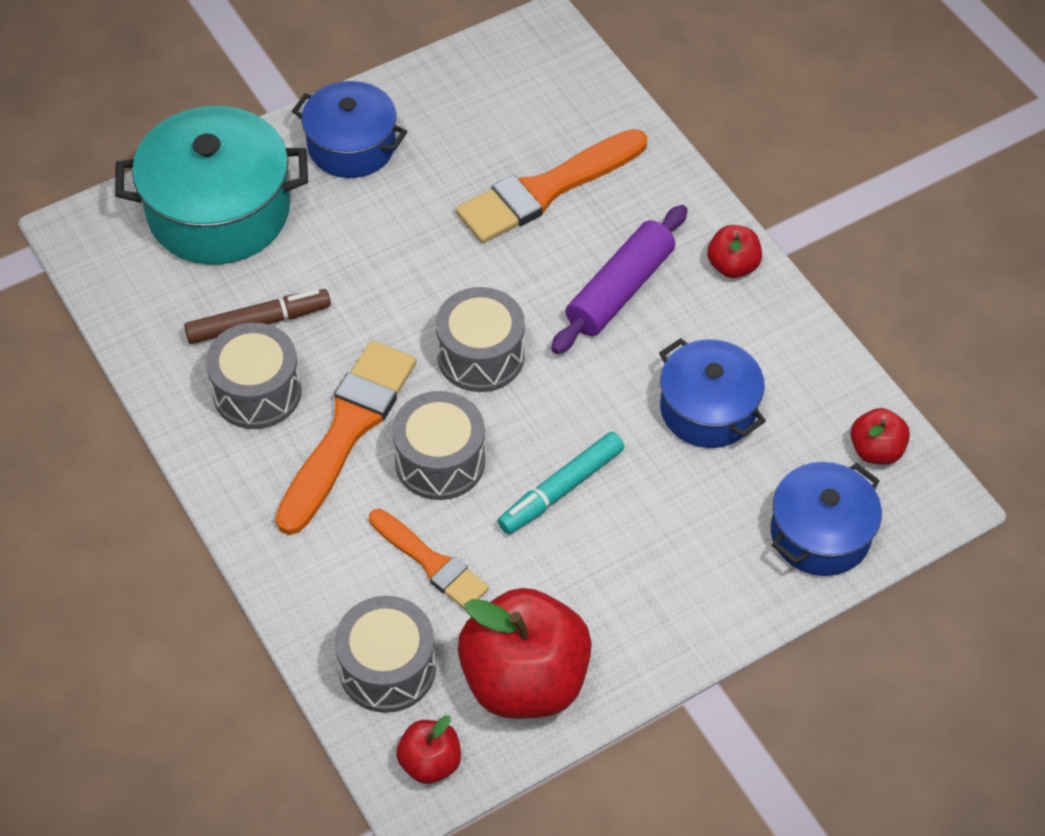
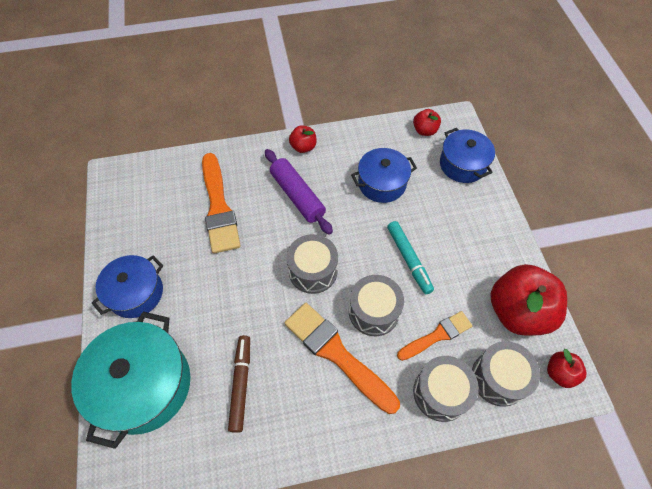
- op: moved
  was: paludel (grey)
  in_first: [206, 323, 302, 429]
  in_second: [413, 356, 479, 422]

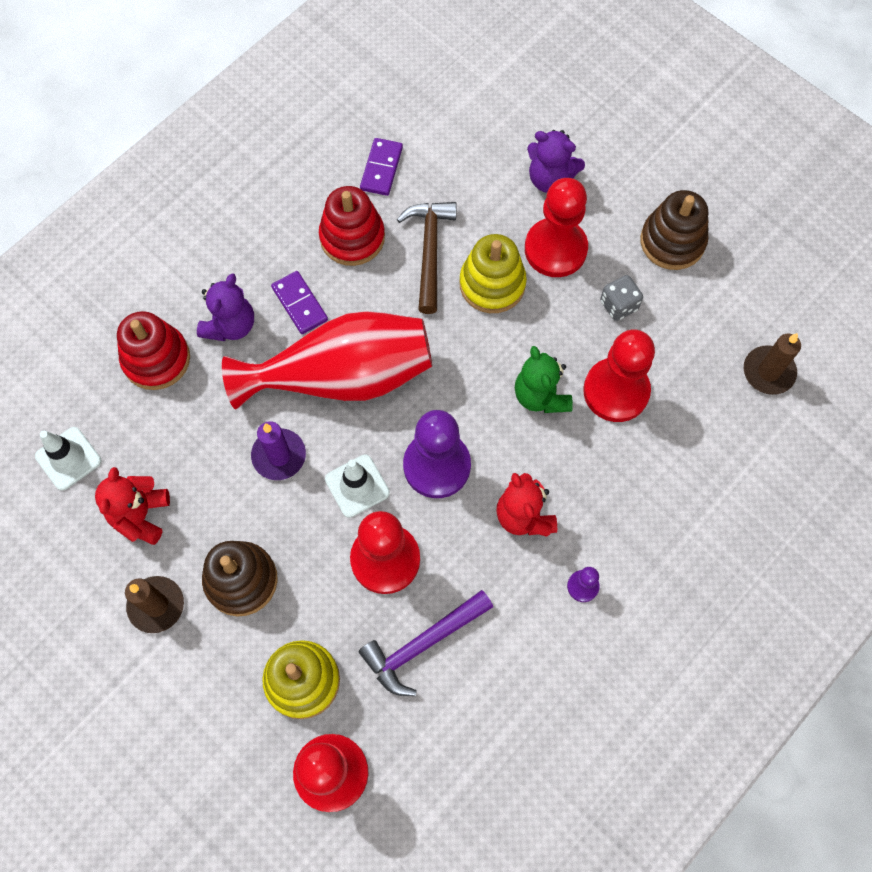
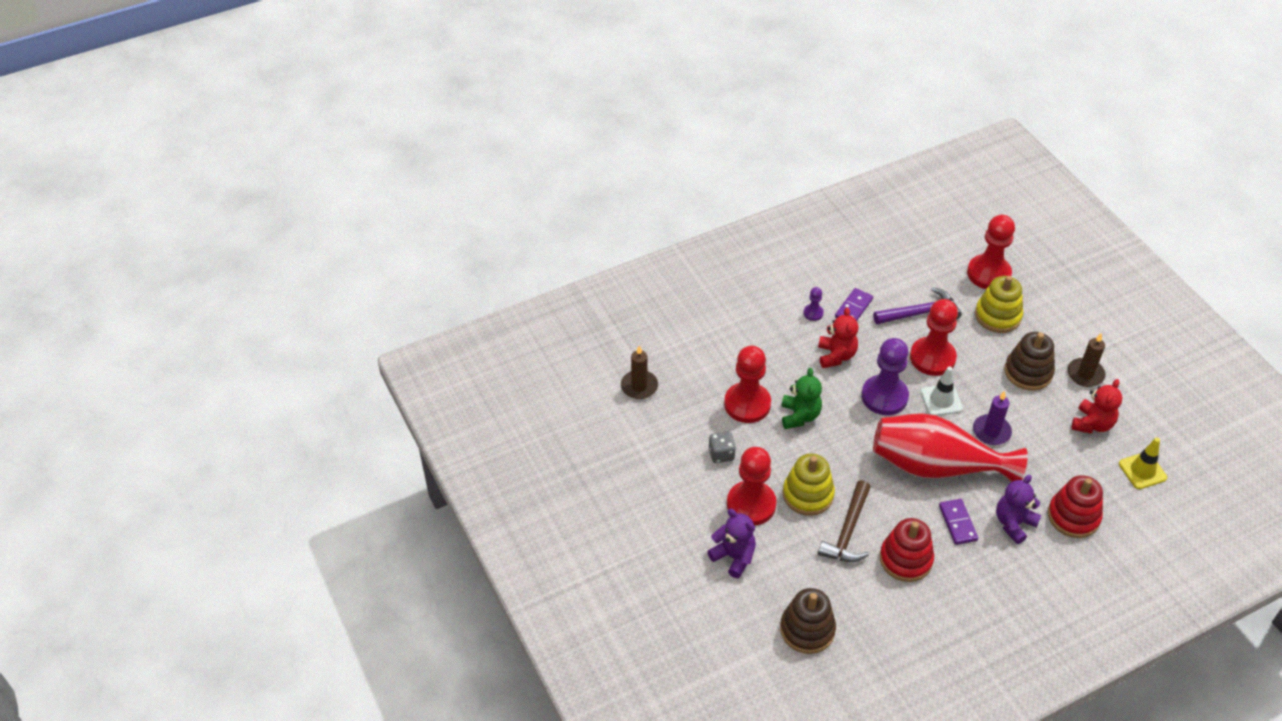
- op: moved
  was: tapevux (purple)
  in_first: [360, 138, 403, 196]
  in_second: [835, 288, 873, 321]
- op: moved
  was: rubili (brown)
  in_first: [640, 190, 709, 270]
  in_second: [780, 588, 836, 654]
- op: recoloured
  was: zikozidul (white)
  now: zikozidul (yellow)
  in_first: [35, 427, 101, 491]
  in_second: [1119, 438, 1167, 489]

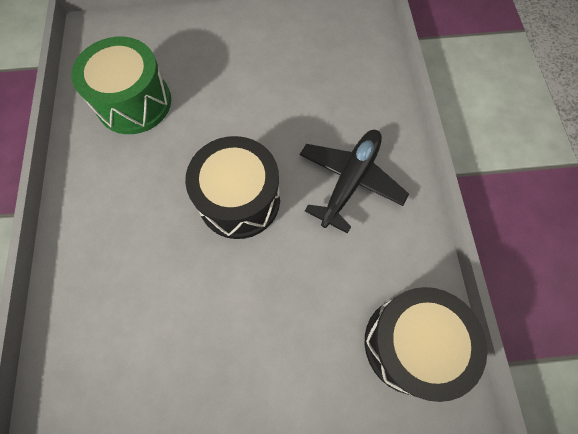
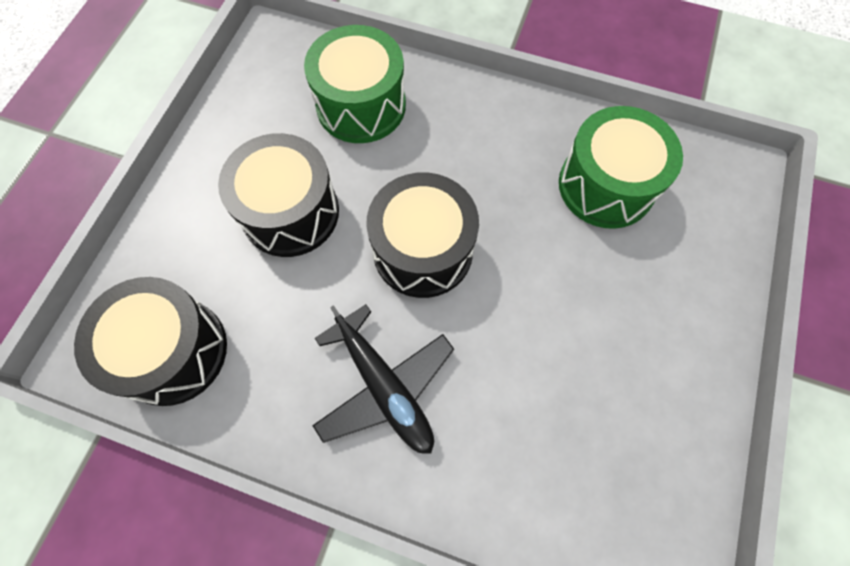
- op: added
  now: paludel (black)
  in_second: [218, 133, 339, 257]
- op: added
  now: paludel (green)
  in_second: [304, 25, 406, 143]

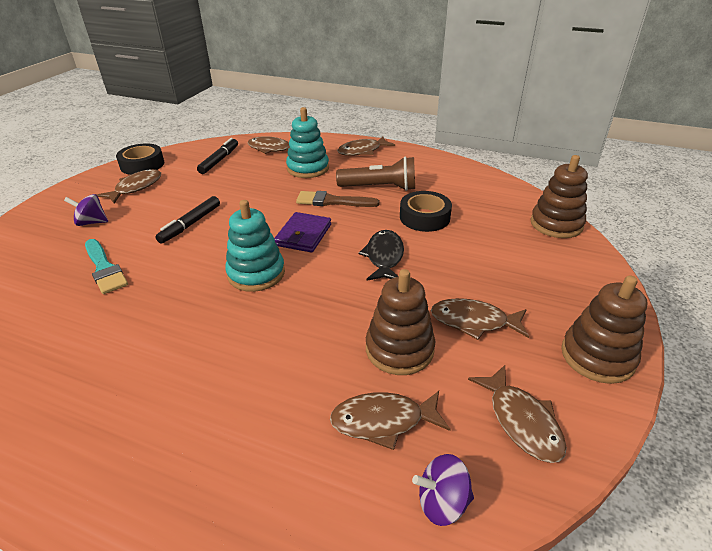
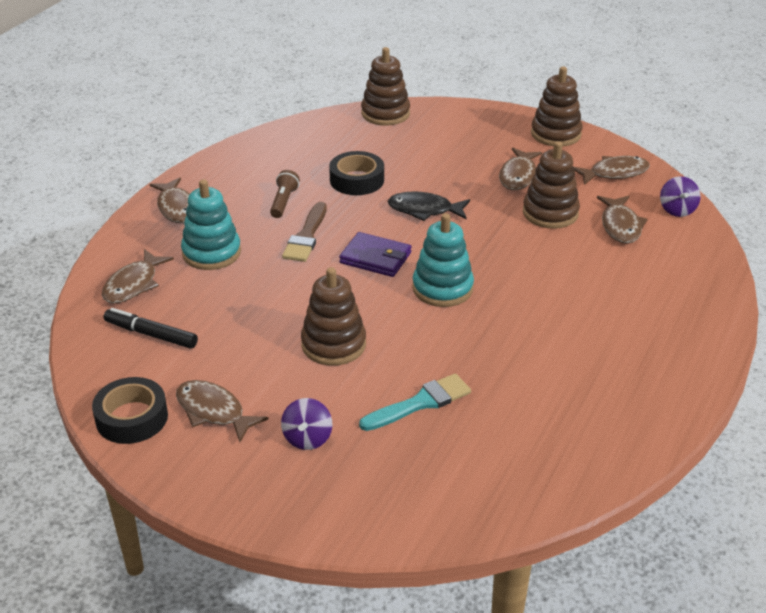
- op: replaced
  was: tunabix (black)
  now: rubili (brown)
  in_first: [155, 196, 220, 244]
  in_second: [301, 267, 366, 366]
- op: resized
  was: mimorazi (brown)
  in_first: [336, 157, 415, 191]
  in_second: [270, 170, 300, 218]
  ratio: 0.6

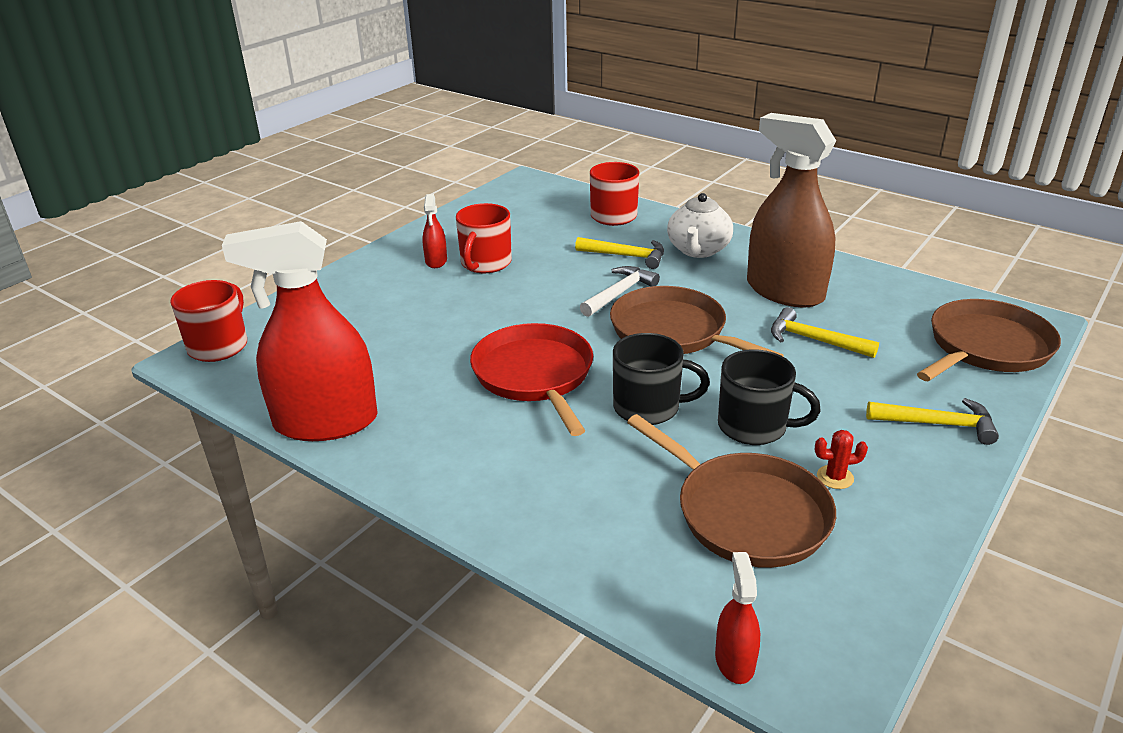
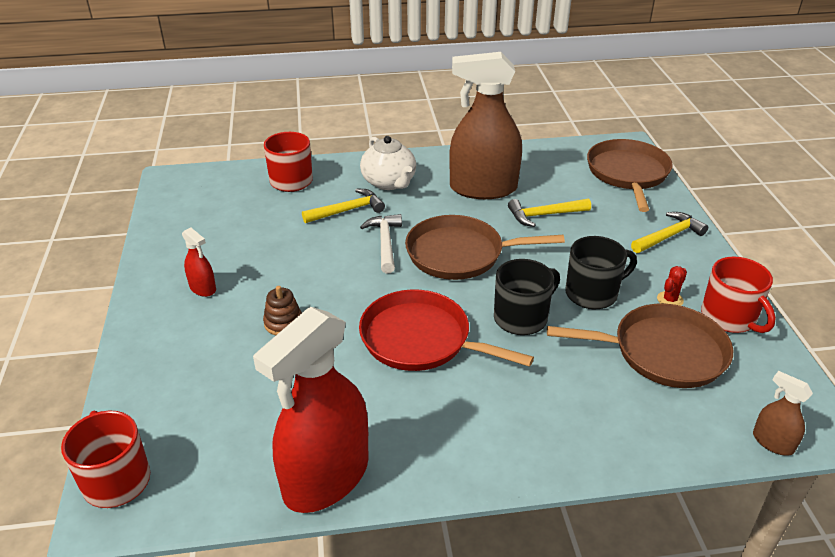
- op: added
  now: rubili (brown)
  in_second: [263, 286, 302, 335]
- op: moved
  was: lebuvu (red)
  in_first: [456, 203, 512, 273]
  in_second: [701, 256, 776, 333]
- op: recoloured
  was: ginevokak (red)
  now: ginevokak (brown)
  in_first: [715, 552, 760, 684]
  in_second: [753, 371, 813, 455]

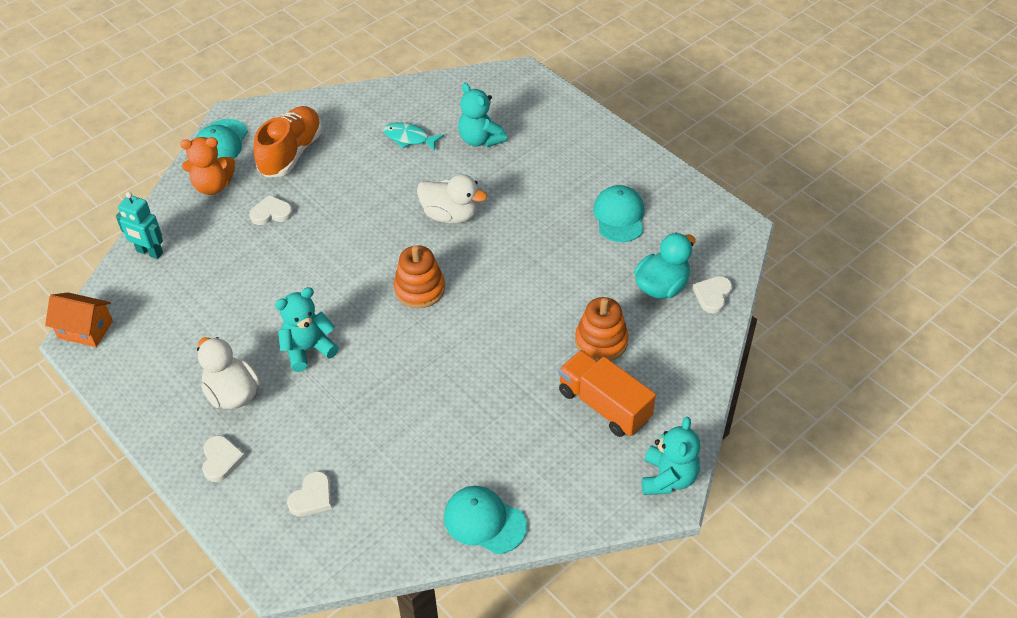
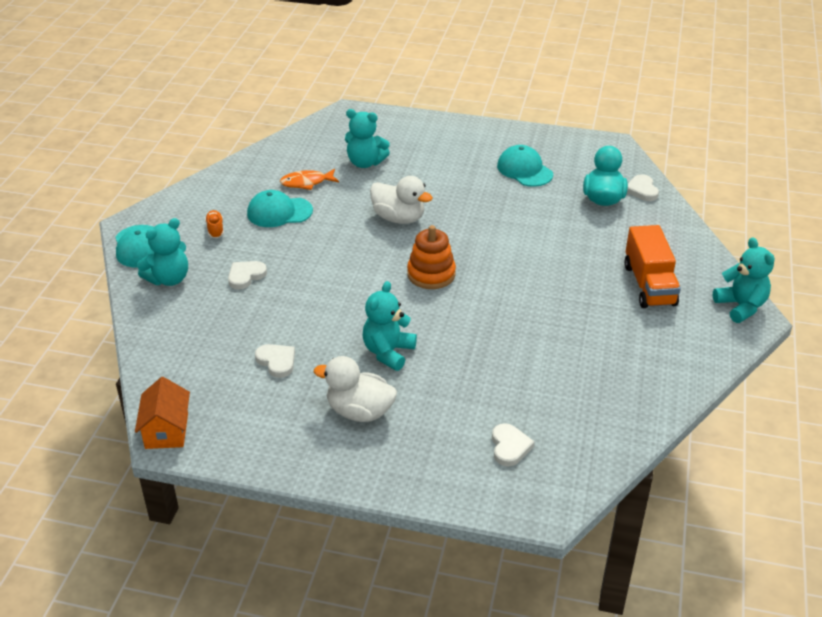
- op: removed
  was: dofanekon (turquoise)
  in_first: [116, 192, 163, 259]
- op: removed
  was: rubili (orange)
  in_first: [575, 297, 629, 361]
- op: moved
  was: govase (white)
  in_first: [202, 435, 246, 482]
  in_second: [255, 344, 295, 378]
- op: moved
  was: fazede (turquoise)
  in_first: [444, 486, 527, 554]
  in_second: [247, 190, 313, 227]
- op: recoloured
  was: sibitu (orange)
  now: sibitu (turquoise)
  in_first: [180, 137, 235, 195]
  in_second: [137, 218, 188, 286]
- op: recoloured
  was: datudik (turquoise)
  now: datudik (orange)
  in_first: [383, 122, 444, 151]
  in_second: [280, 169, 339, 190]
- op: turned
  was: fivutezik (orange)
  in_first: [45, 292, 113, 347]
  in_second: [135, 377, 190, 449]
  clockwise: -75
- op: turned
  was: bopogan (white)
  in_first: [417, 174, 487, 224]
  in_second: [370, 176, 433, 224]
  clockwise: 45
- op: turned
  was: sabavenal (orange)
  in_first: [558, 350, 656, 437]
  in_second: [624, 225, 681, 308]
  clockwise: -105
- op: resized
  was: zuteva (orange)
  in_first: [253, 106, 322, 177]
  in_second: [205, 210, 224, 238]
  ratio: 0.42

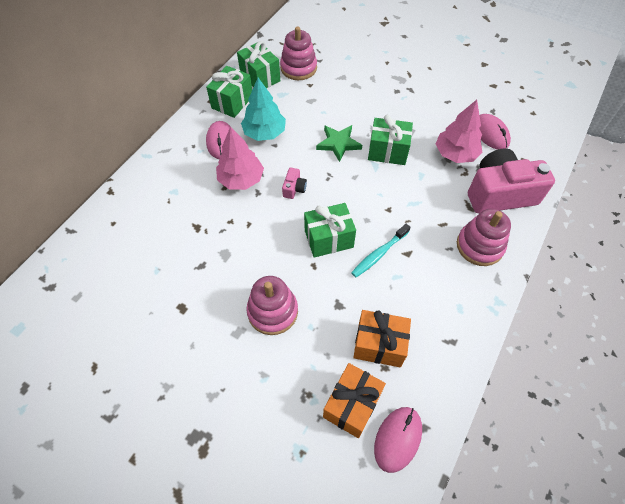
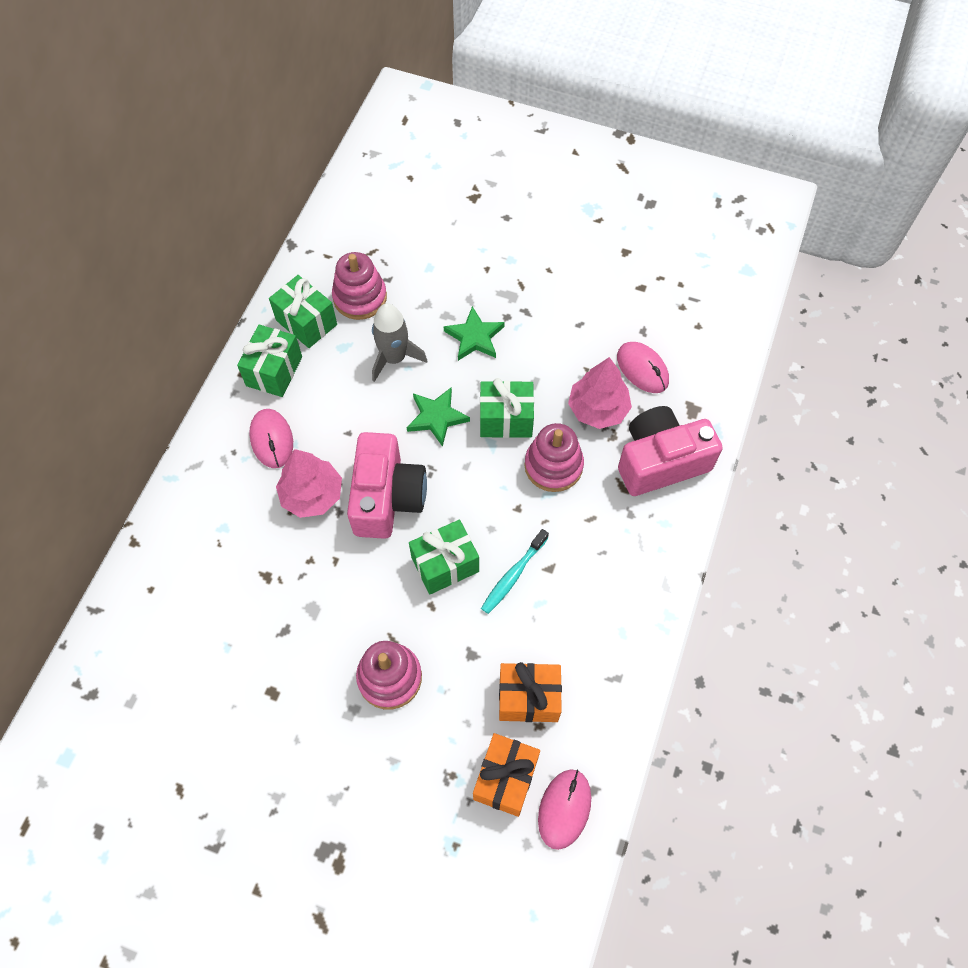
- op: removed
  was: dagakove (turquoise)
  in_first: [241, 78, 286, 141]
- op: added
  now: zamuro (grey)
  in_second: [372, 303, 427, 382]
- op: added
  now: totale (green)
  in_second: [444, 306, 504, 361]
- op: moved
  was: rubili (pink)
  in_first: [457, 209, 511, 266]
  in_second: [524, 423, 584, 492]
- op: resized
  was: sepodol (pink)
  in_first: [282, 168, 307, 199]
  in_second: [347, 432, 427, 539]
  ratio: 2.46

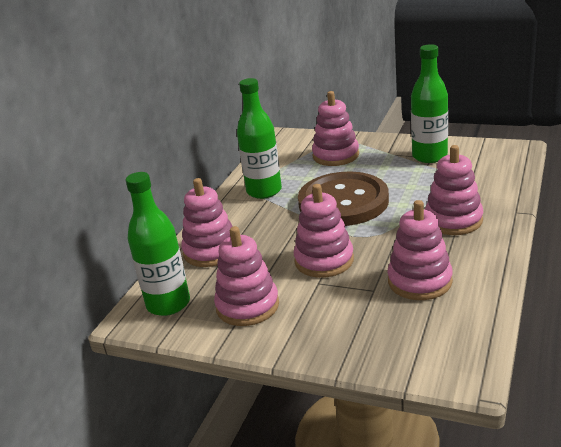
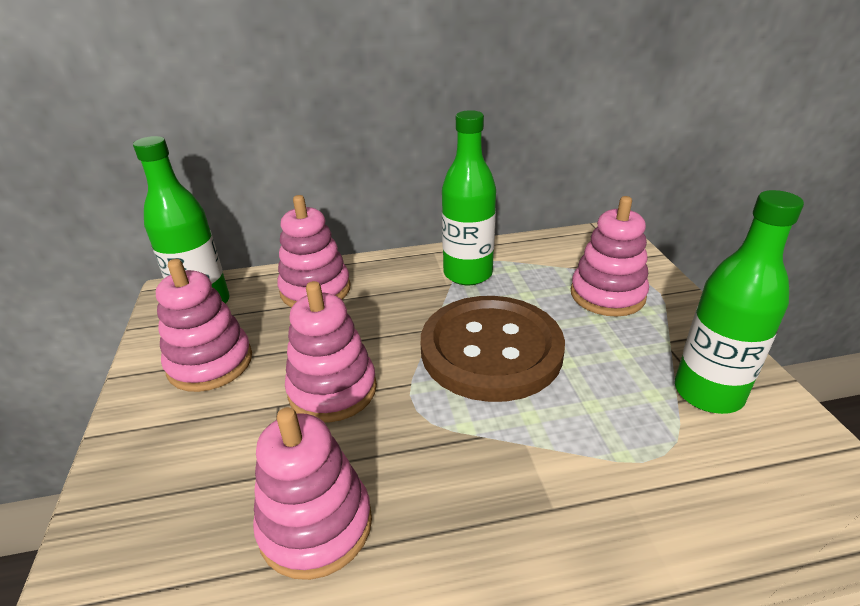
- op: removed
  was: rubili (pink)
  in_first: [425, 145, 483, 235]

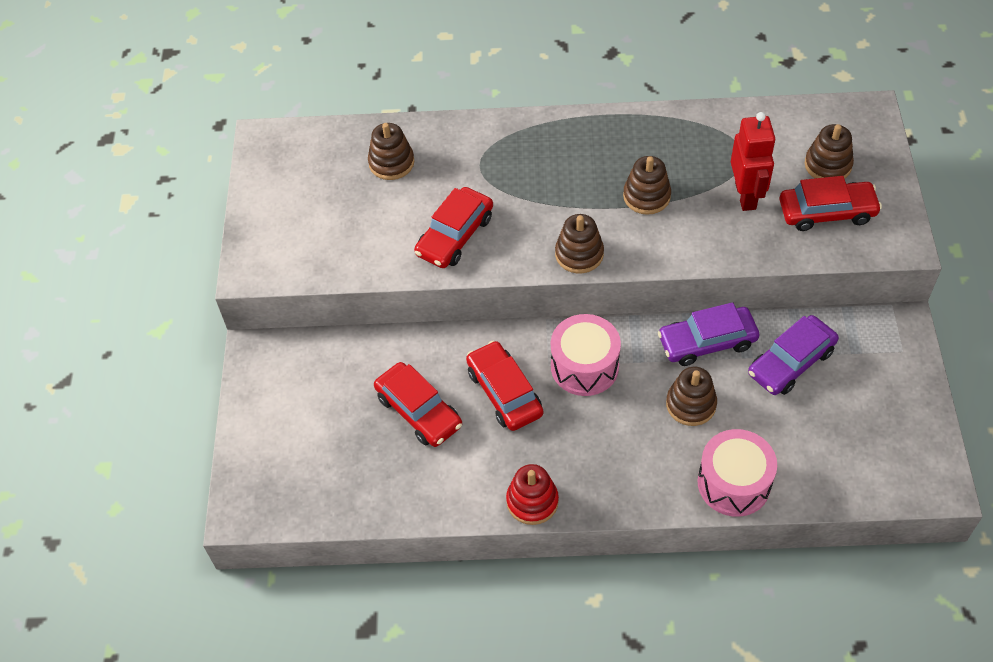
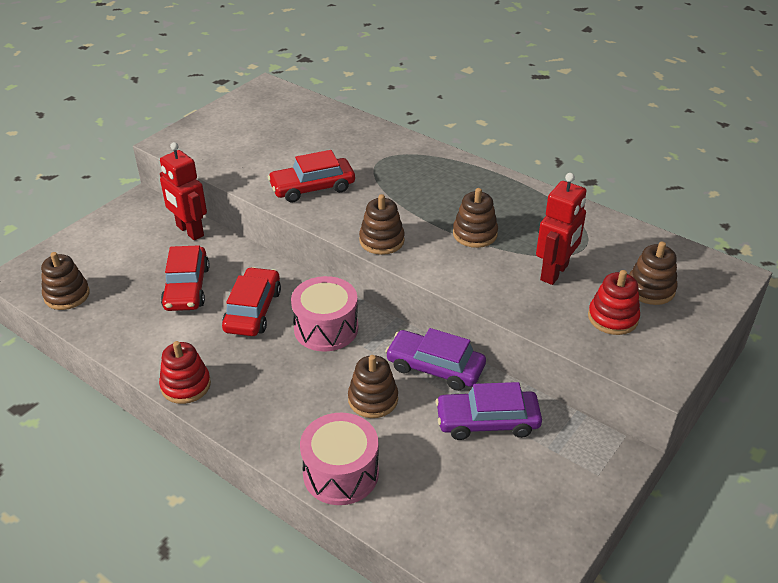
- op: added
  now: dofanekon (red)
  in_second: [160, 142, 207, 240]
- op: moved
  was: rubili (brown)
  in_first: [368, 123, 414, 180]
  in_second: [41, 252, 90, 310]
- op: replaced
  was: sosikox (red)
  now: rubili (red)
  in_first: [779, 176, 882, 231]
  in_second: [588, 270, 640, 335]

